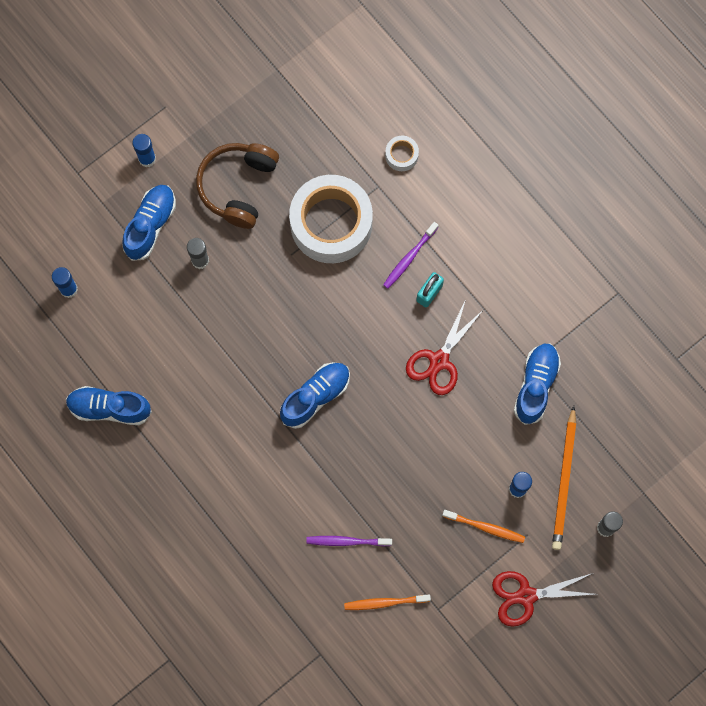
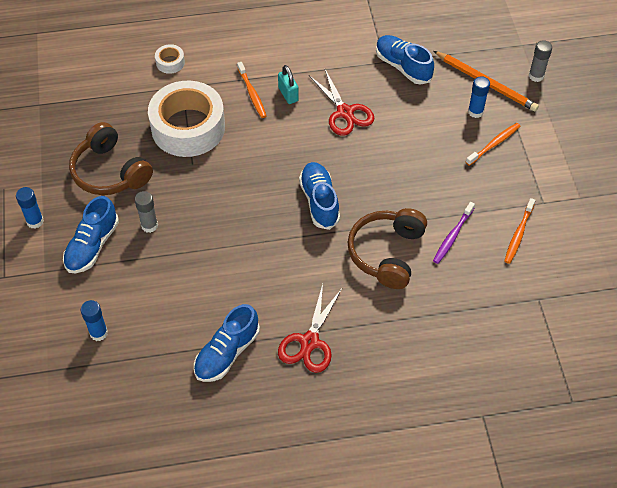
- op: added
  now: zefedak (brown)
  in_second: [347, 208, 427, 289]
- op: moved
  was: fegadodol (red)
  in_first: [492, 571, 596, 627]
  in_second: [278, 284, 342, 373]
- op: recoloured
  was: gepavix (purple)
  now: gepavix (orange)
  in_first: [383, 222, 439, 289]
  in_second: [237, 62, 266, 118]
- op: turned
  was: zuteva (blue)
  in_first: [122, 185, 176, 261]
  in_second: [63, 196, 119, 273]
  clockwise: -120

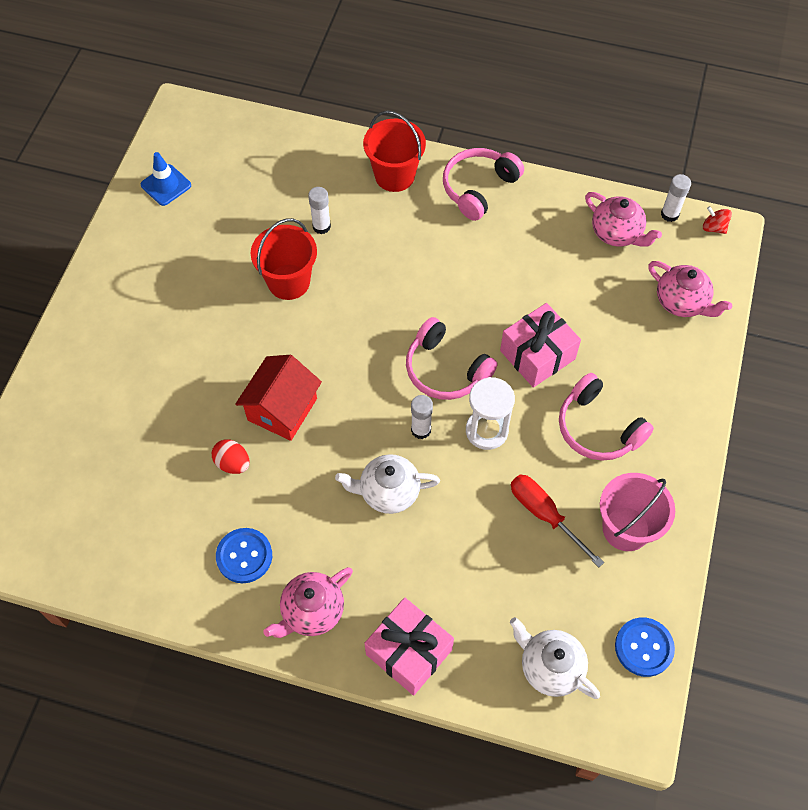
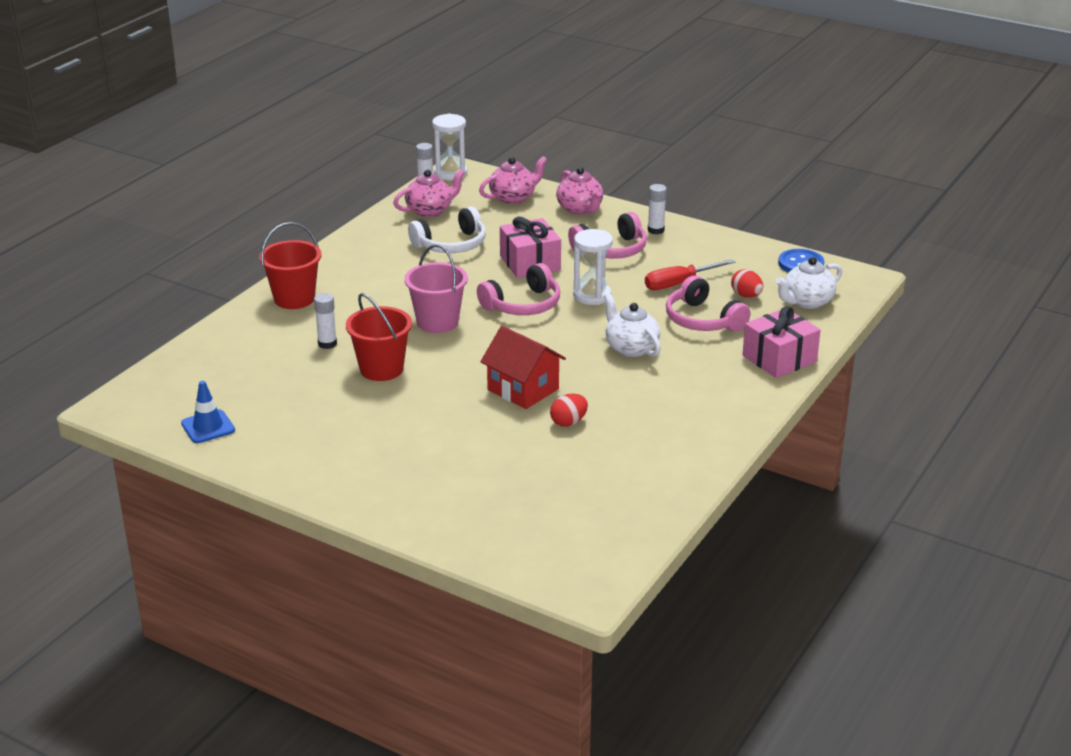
- op: removed
  was: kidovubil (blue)
  in_first: [216, 528, 272, 583]
- op: added
  now: zefedak (white)
  in_second: [408, 207, 486, 253]
- op: added
  now: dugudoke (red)
  in_second: [731, 269, 763, 298]
- op: moved
  was: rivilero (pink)
  in_first: [263, 567, 353, 638]
  in_second: [556, 167, 603, 215]
- op: moved
  was: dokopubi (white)
  in_first: [411, 395, 433, 439]
  in_second: [648, 184, 667, 234]
- op: moved
  was: zefedak (pink)
  in_first: [443, 148, 524, 221]
  in_second: [666, 275, 750, 332]
- op: moved
  was: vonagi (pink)
  in_first: [600, 473, 675, 551]
  in_second: [404, 244, 468, 333]
- op: replaced
  was: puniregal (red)
  now: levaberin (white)
  in_first: [703, 206, 732, 234]
  in_second: [432, 113, 467, 180]
- op: turned
  was: rivilero (white)
  in_first: [335, 454, 440, 514]
  in_second: [604, 293, 661, 357]
  clockwise: 135

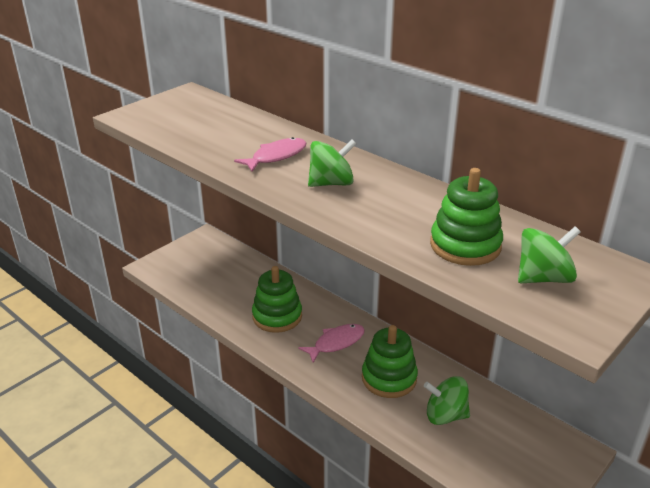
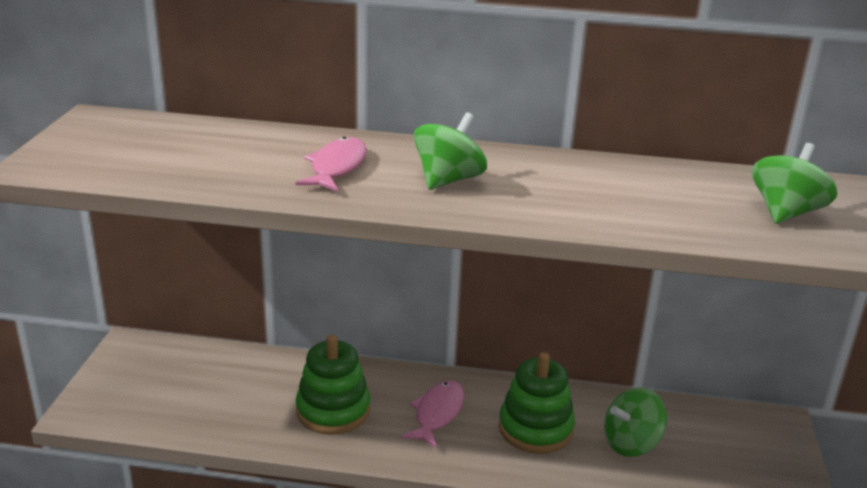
- op: removed
  was: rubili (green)
  in_first: [430, 168, 503, 266]

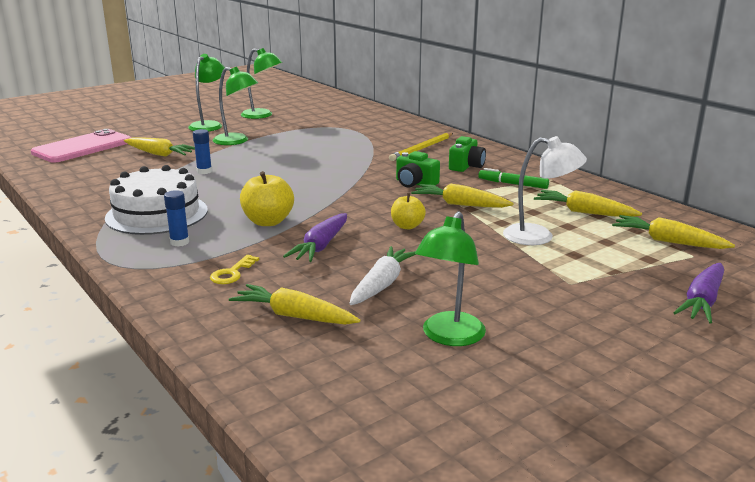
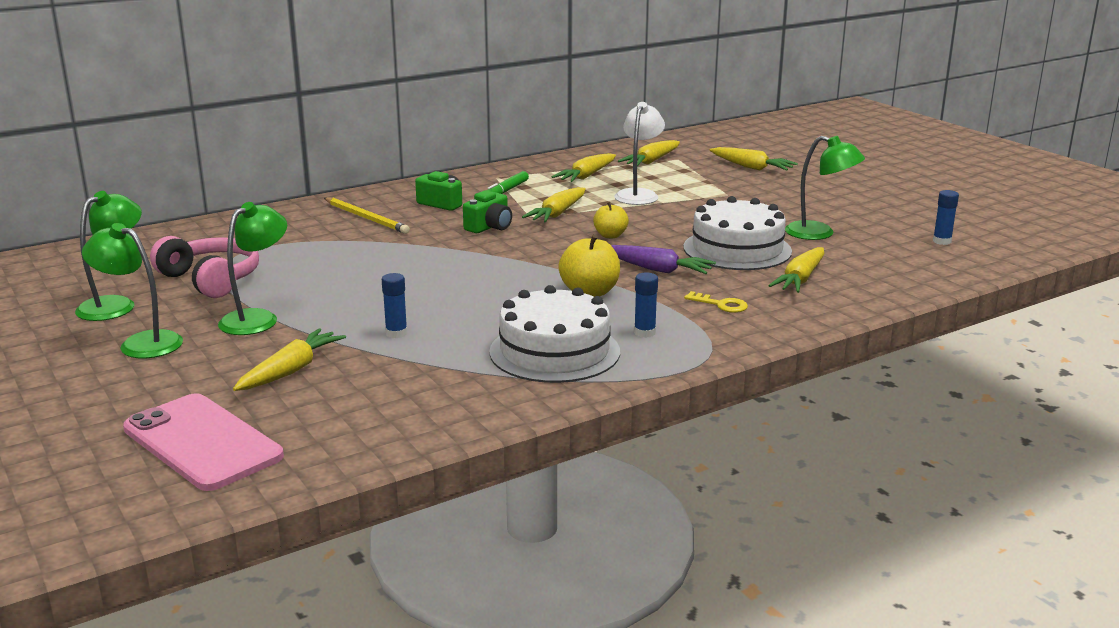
- op: added
  now: zefedak (pink)
  in_second: [150, 236, 259, 298]
- op: added
  now: dokopubi (blue)
  in_second: [933, 190, 959, 245]
- op: replaced
  was: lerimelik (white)
  now: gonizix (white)
  in_first: [349, 246, 416, 305]
  in_second: [683, 196, 792, 270]
- op: recoloured
  was: lerimelik (purple)
  now: lerimelik (yellow)
  in_first: [673, 263, 724, 324]
  in_second: [709, 147, 798, 171]

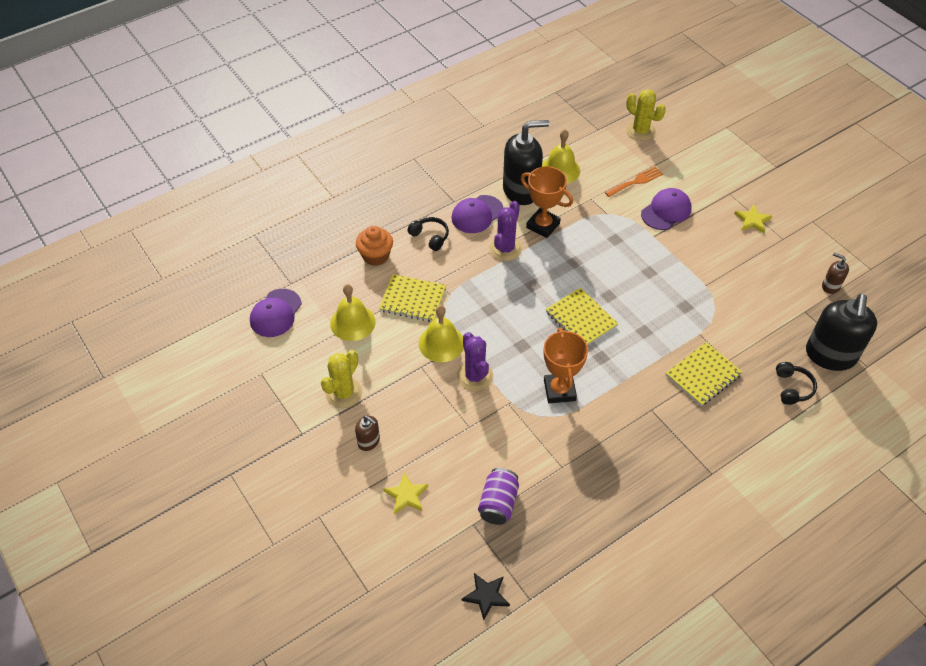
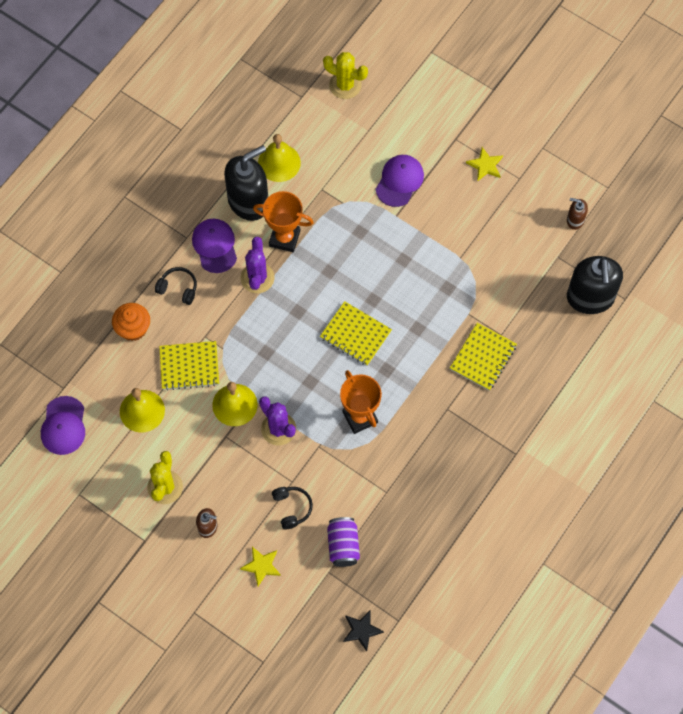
- op: removed
  was: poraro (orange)
  in_first: [605, 166, 663, 197]
- op: moved
  was: zefedak (black)
  in_first: [776, 362, 817, 405]
  in_second: [272, 487, 313, 530]
- op: turned
  was: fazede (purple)
  in_first: [452, 195, 504, 233]
  in_second: [192, 219, 237, 273]
  clockwise: 135

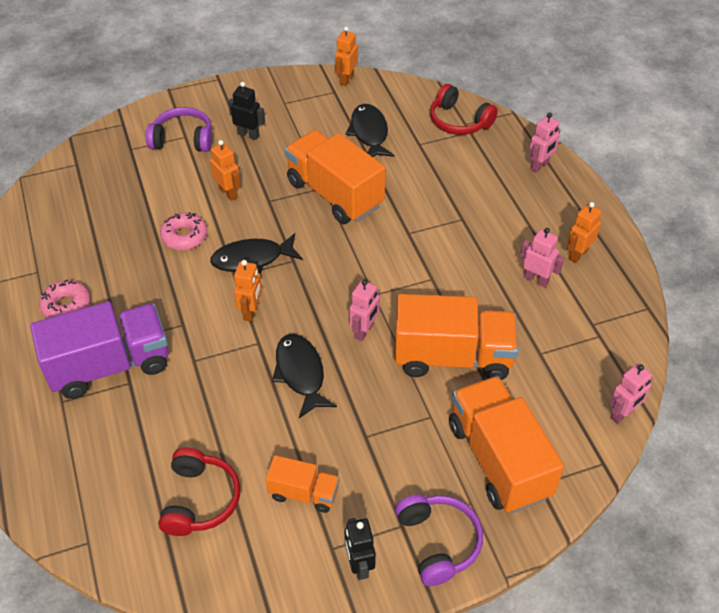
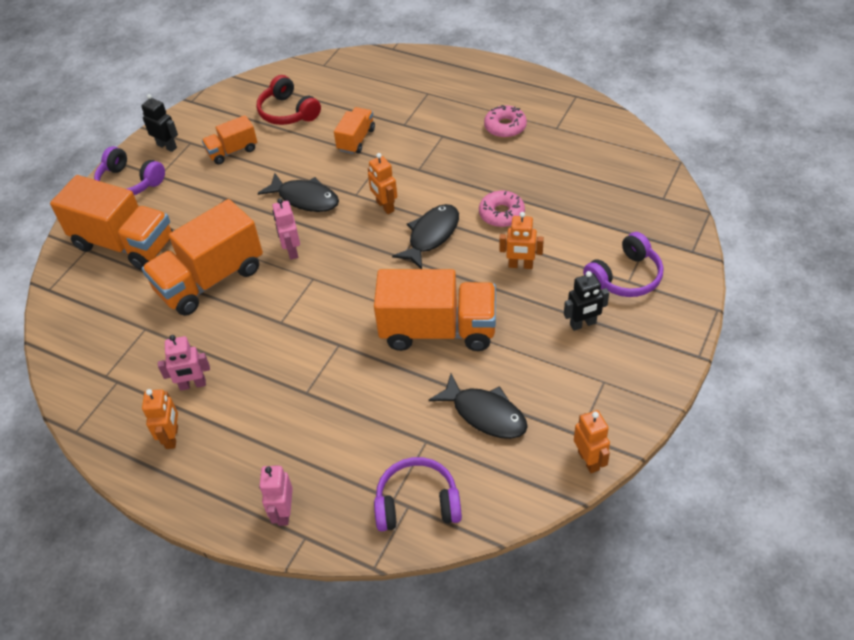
- op: removed
  was: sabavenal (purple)
  in_first: [30, 301, 169, 399]
- op: removed
  was: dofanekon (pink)
  in_first: [610, 363, 653, 424]
- op: added
  now: sabavenal (orange)
  in_second: [334, 107, 375, 154]
- op: recoloured
  was: zefedak (red)
  now: zefedak (purple)
  in_first: [430, 84, 498, 135]
  in_second: [374, 457, 462, 532]

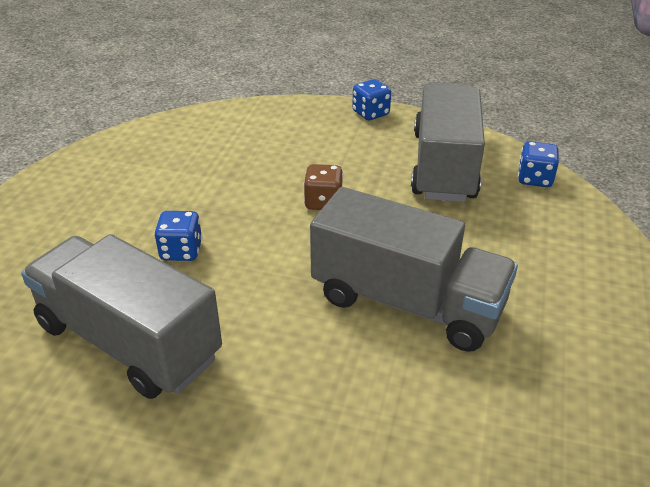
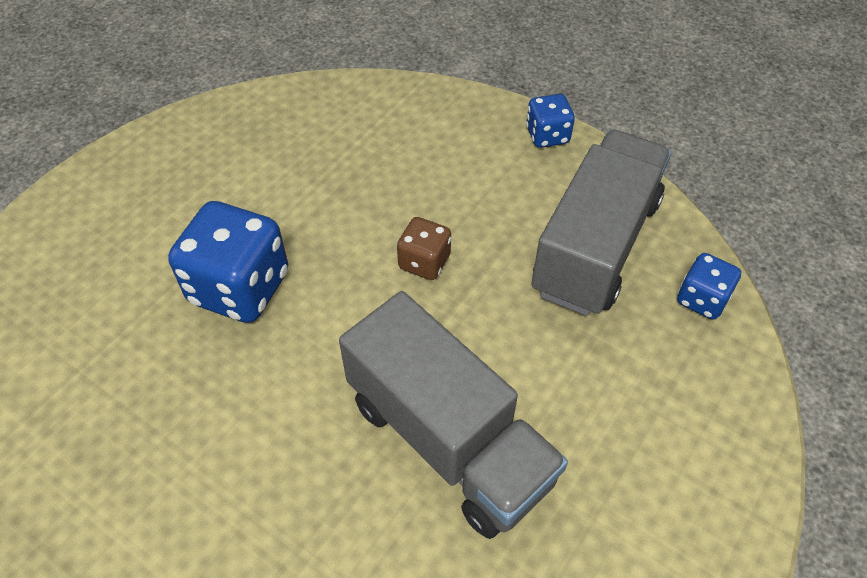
- op: removed
  was: sabavenal (grey)
  in_first: [21, 234, 222, 399]
- op: resized
  was: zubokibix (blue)
  in_first: [154, 211, 202, 261]
  in_second: [168, 201, 288, 323]
  ratio: 1.87

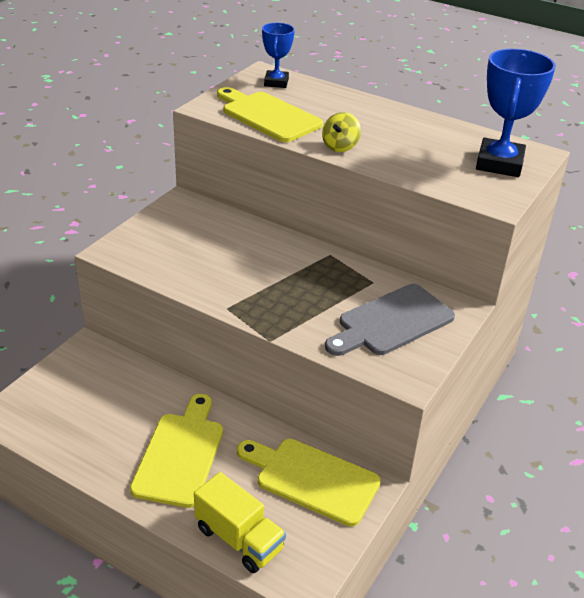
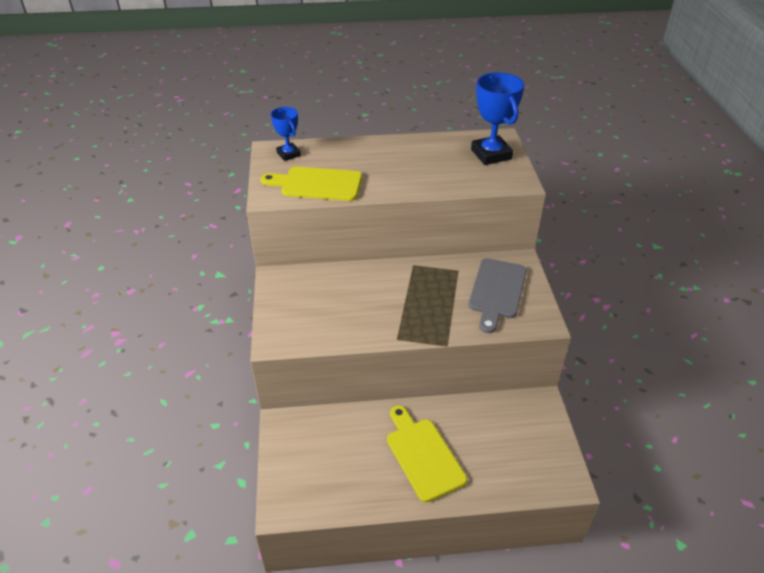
- op: removed
  was: sabavenal (yellow)
  in_first: [194, 472, 286, 573]
- op: removed
  was: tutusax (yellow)
  in_first: [237, 439, 381, 526]
- op: removed
  was: puniregal (yellow)
  in_first: [322, 112, 361, 152]

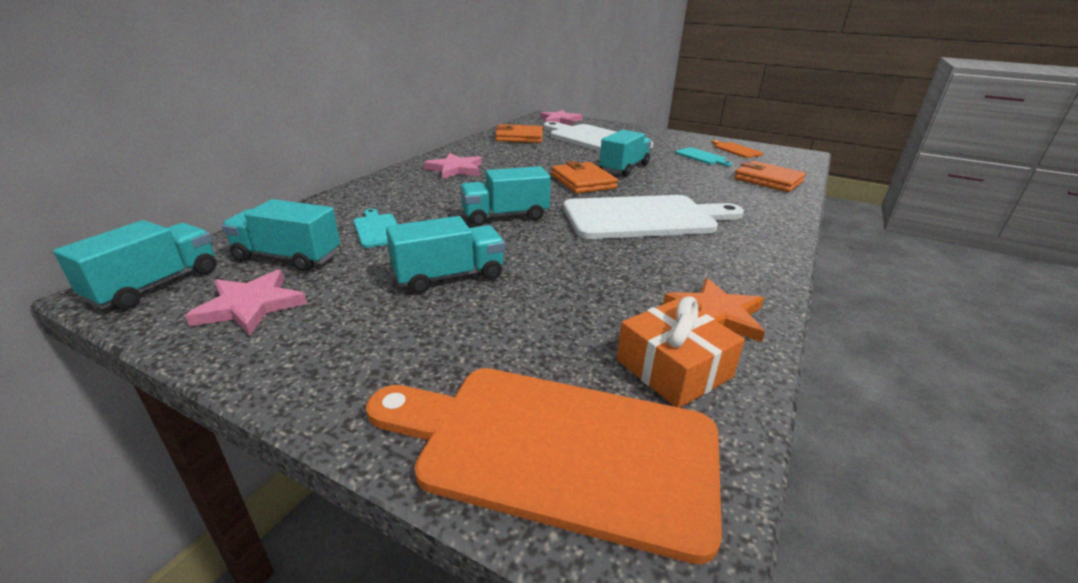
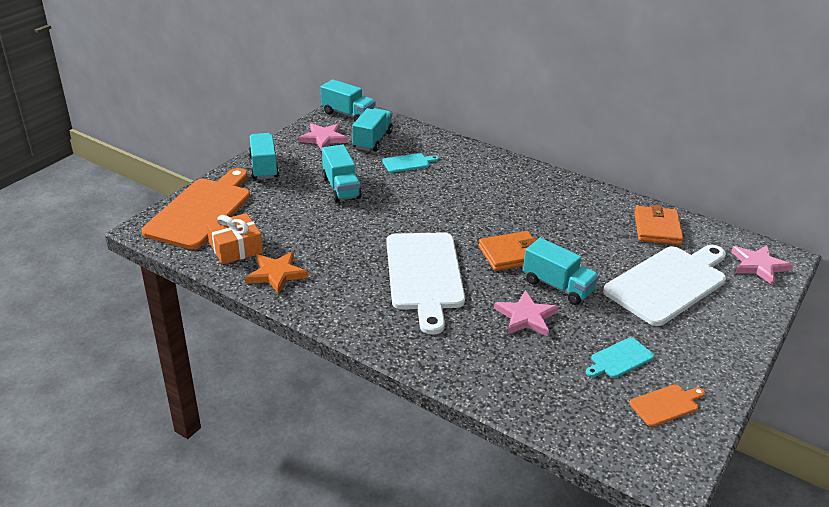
- op: removed
  was: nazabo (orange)
  in_first: [734, 161, 806, 192]
- op: moved
  was: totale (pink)
  in_first: [424, 153, 482, 179]
  in_second: [494, 290, 559, 337]
- op: moved
  was: sabavenal (turquoise)
  in_first: [460, 166, 551, 226]
  in_second: [249, 133, 279, 180]

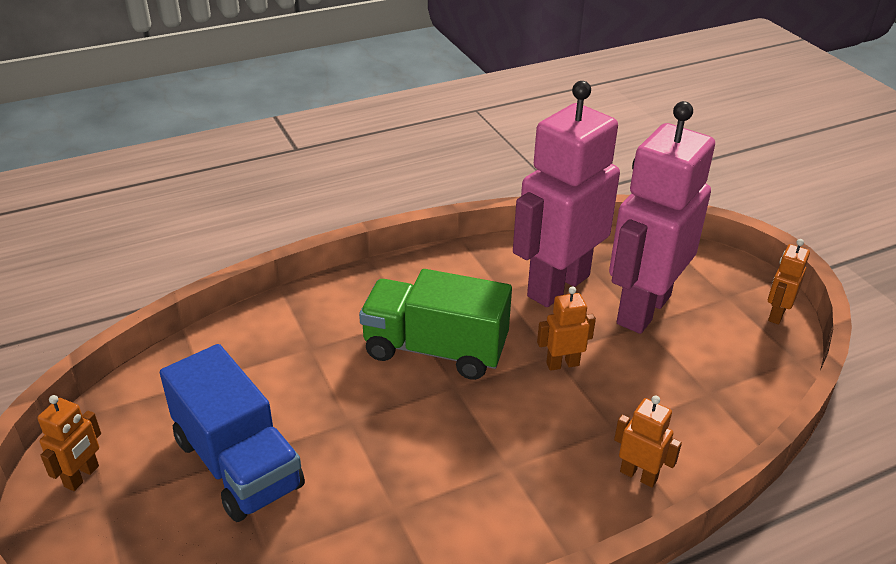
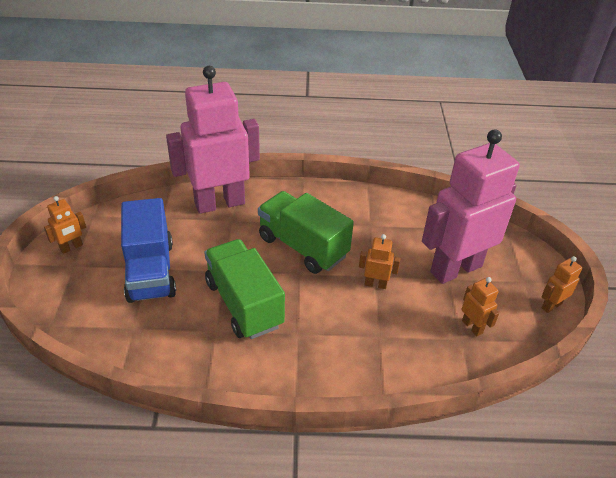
- op: added
  now: sabavenal (green)
  in_second: [204, 239, 285, 339]
- op: moved
  was: dofanekon (pink)
  in_first: [513, 81, 620, 307]
  in_second: [166, 66, 260, 214]
- op: moved
  was: dofanekon (orange)
  in_first: [614, 395, 682, 488]
  in_second: [462, 277, 499, 336]

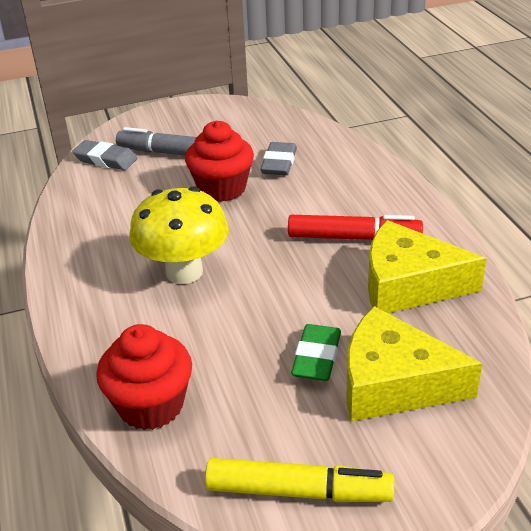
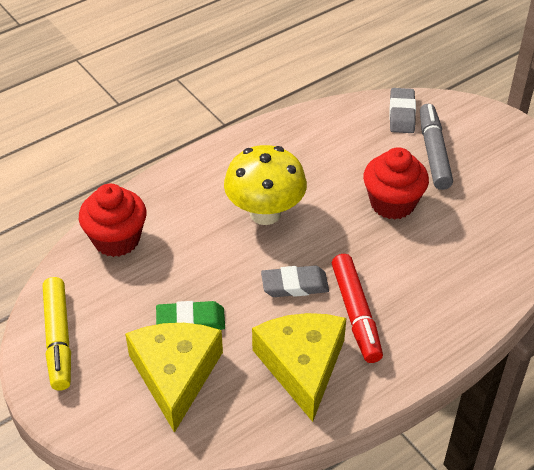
- op: moved
  was: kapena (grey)
  in_first: [260, 142, 297, 175]
  in_second: [261, 266, 329, 297]

